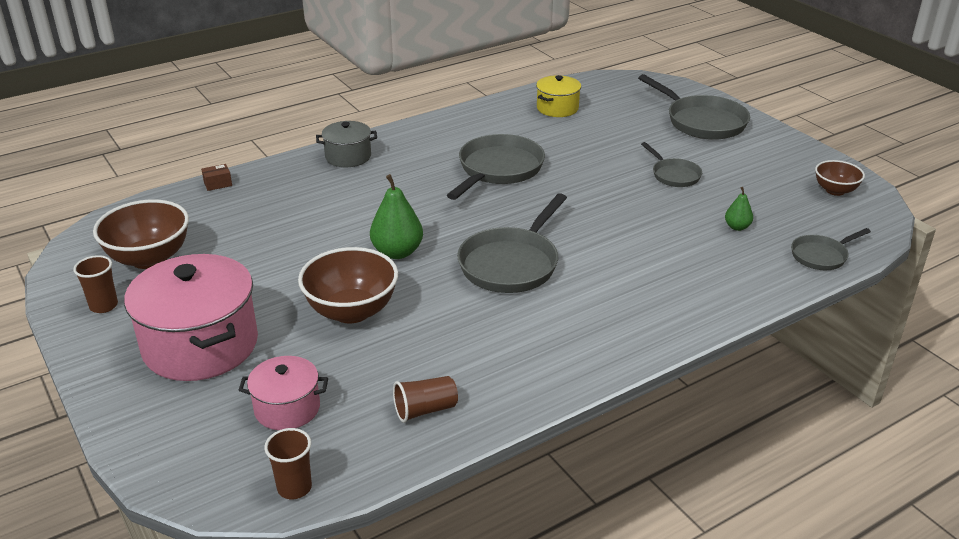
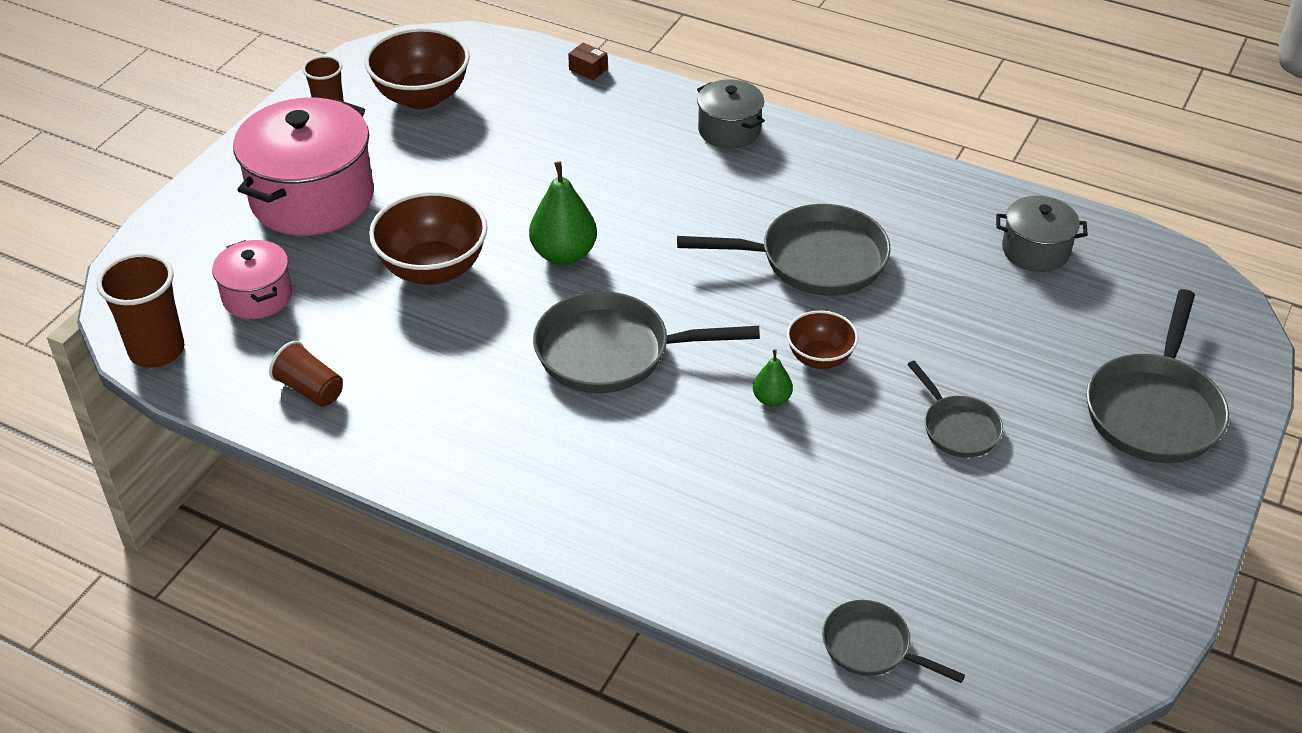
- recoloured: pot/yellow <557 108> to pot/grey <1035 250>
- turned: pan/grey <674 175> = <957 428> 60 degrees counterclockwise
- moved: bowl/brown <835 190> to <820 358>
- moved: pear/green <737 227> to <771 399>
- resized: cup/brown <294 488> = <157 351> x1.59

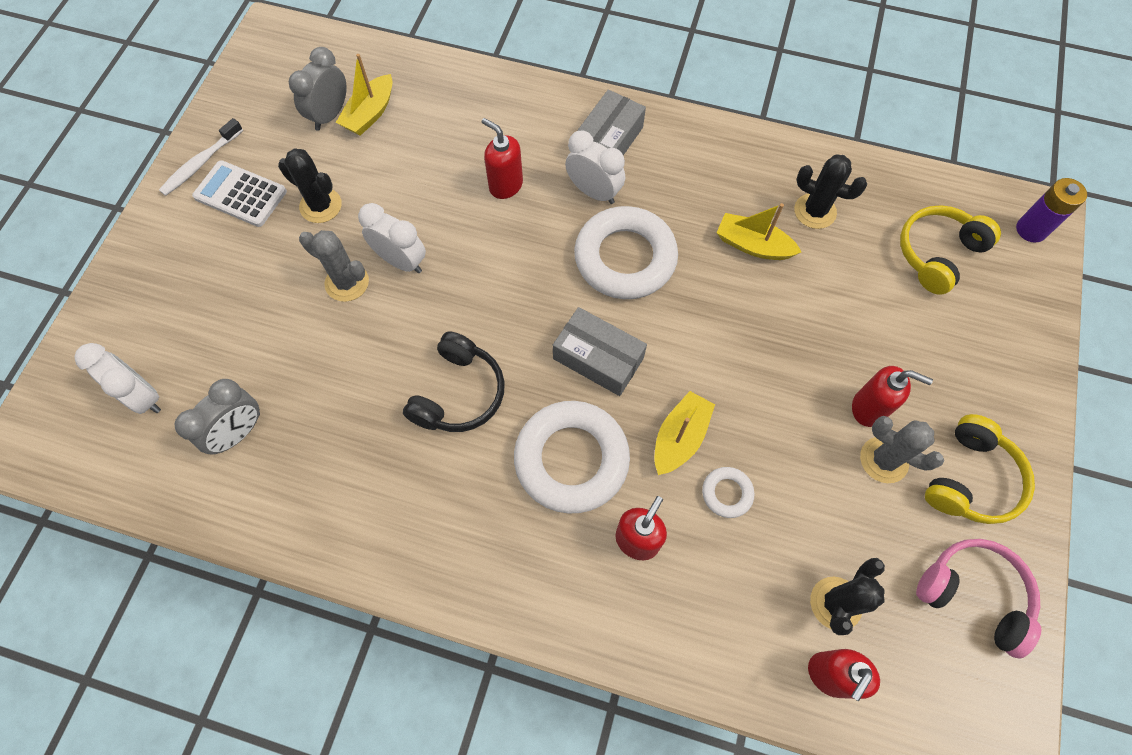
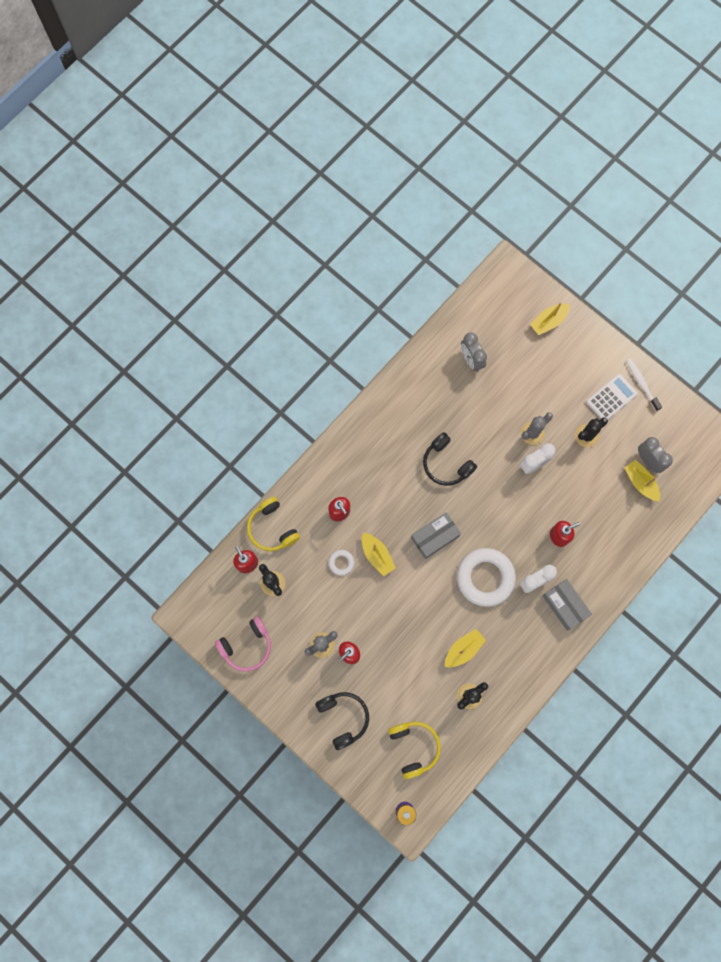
- removed: clock/white <143 396>
- removed: ring/white <571 459>
- moved: headphones/yellow <970 479> to <272 528>
- added: boat/yellow <548 321>
- added: headphones/black <343 718>

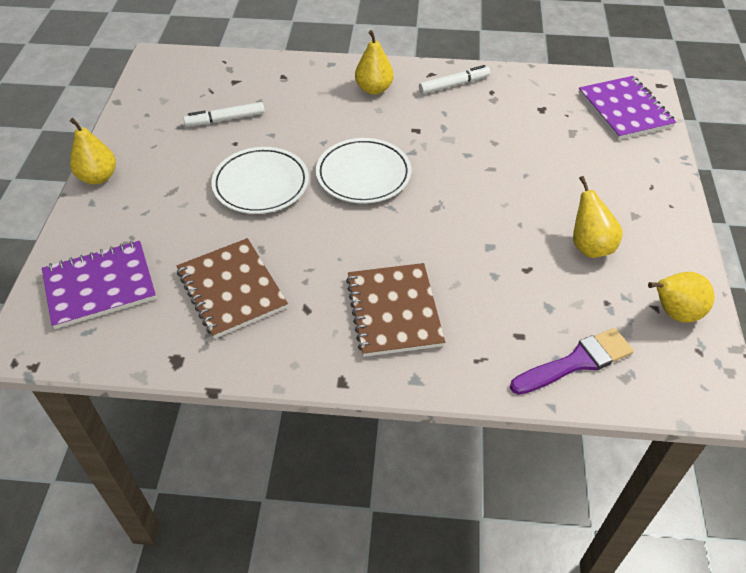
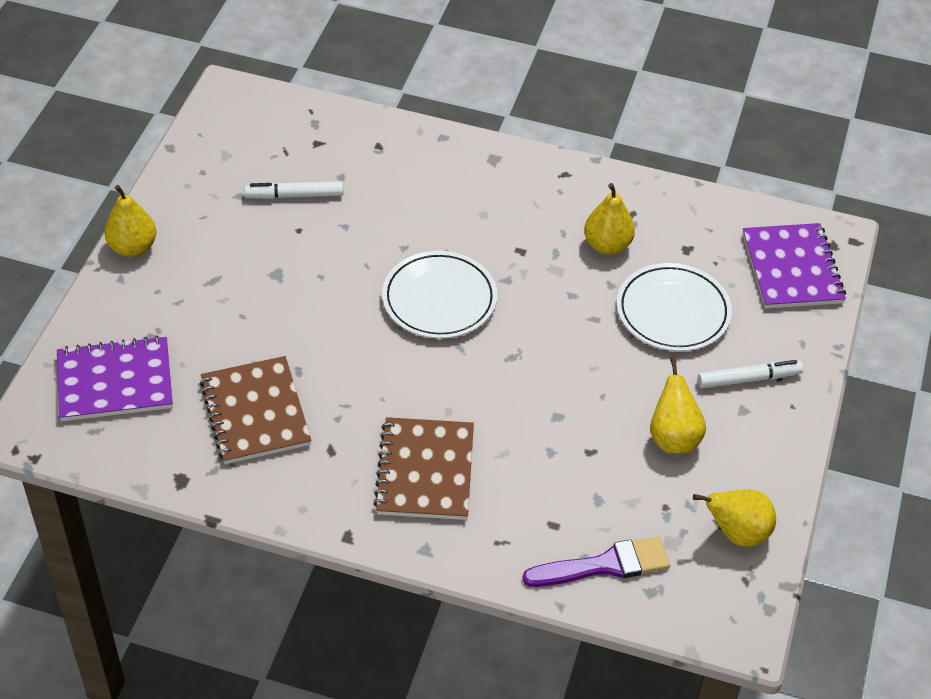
- moved: pear/yellow <374 89> to <607 245>
- moved: marker/white <454 85> to <748 379>
- moved: plate/white <261 184> to <673 312>

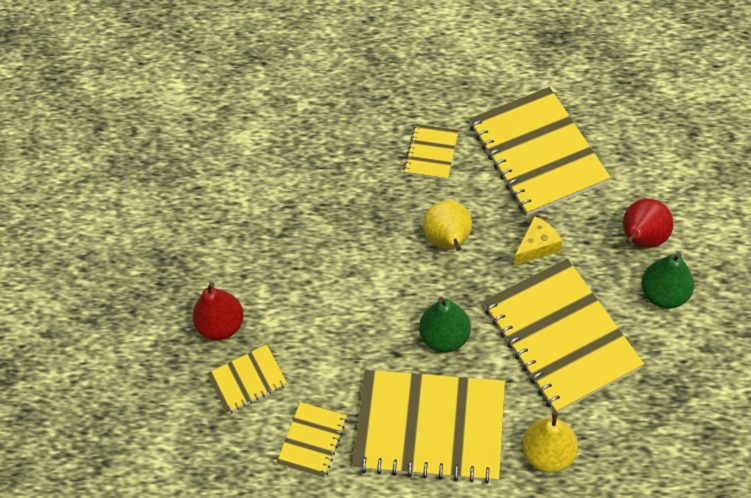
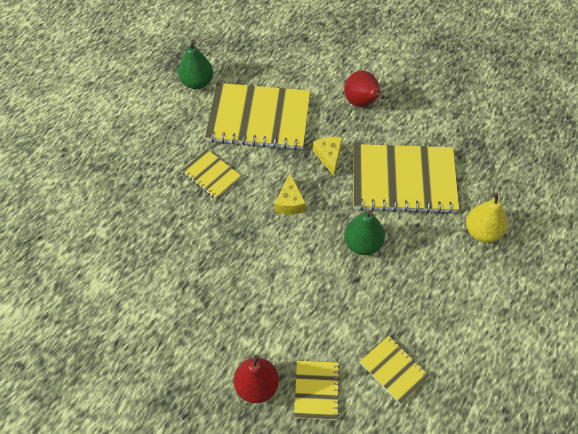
- replaced: pear/yellow <448 241> to cheese/yellow <289 202>
- moved: pear/green <664 294> to <197 82>
- removed: notebook/yellow <430 427>

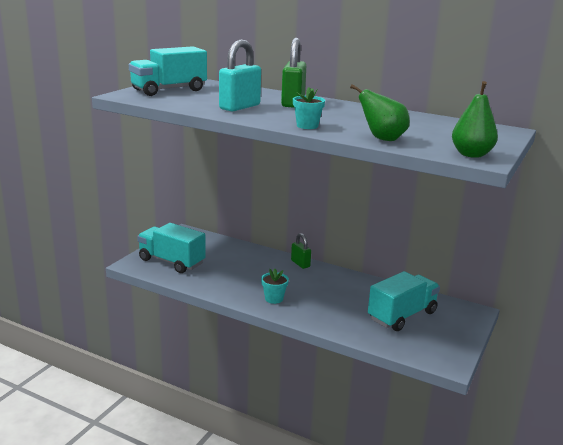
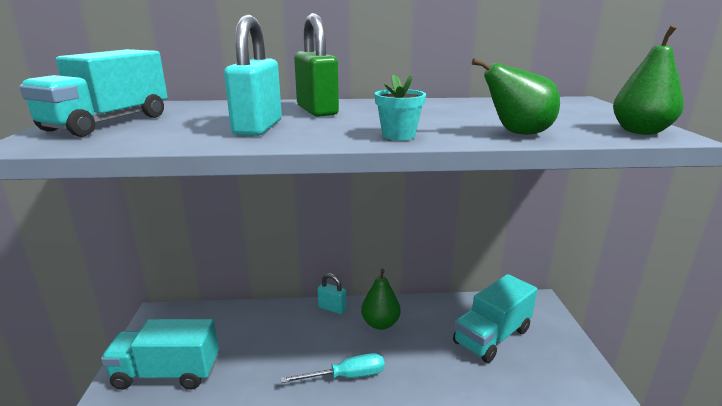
- recoloured: padlock/green <300 264> to padlock/turquoise <332 308>
- replaced: flower pot/turquoise <274 298> to screwdriver/turquoise <346 376>
- turned: truck/turquoise <402 316> = <492 336> 150 degrees counterclockwise
- added: pear/green <380 323>

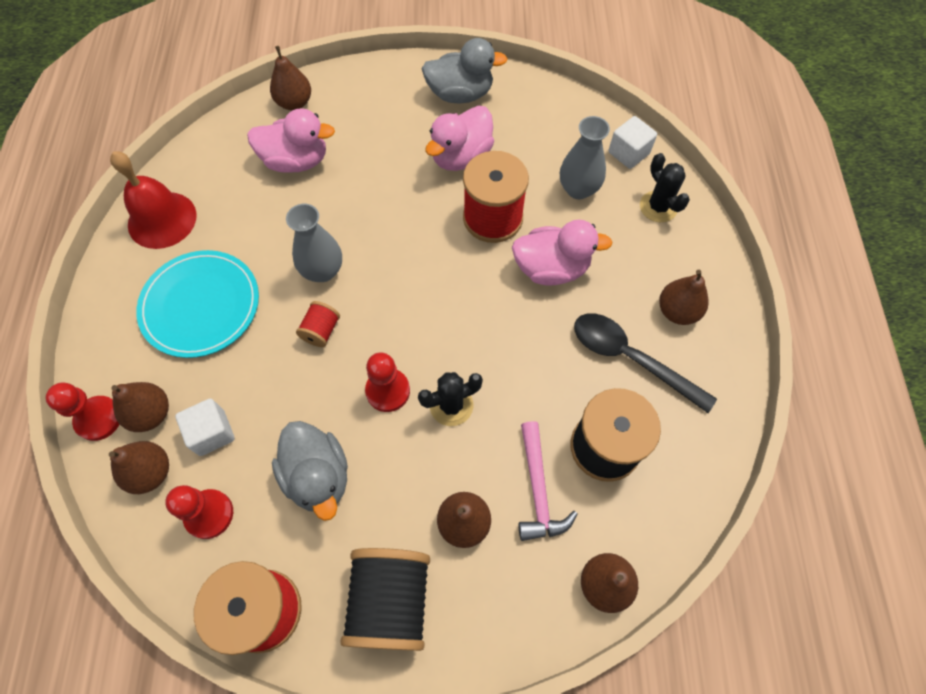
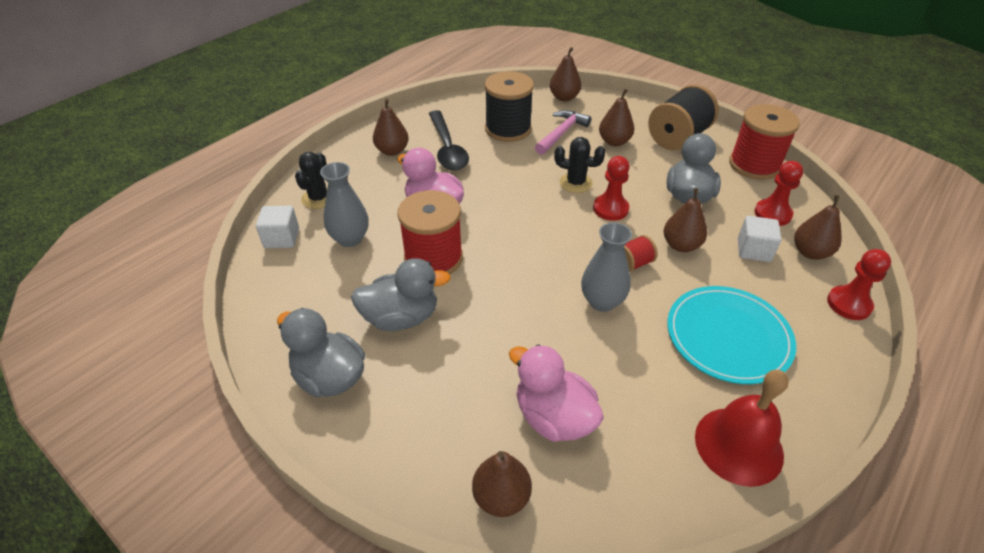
- recoloured: duck/pink <461 156> to duck/grey <401 318>
- moved: pear/brown <151 414> to <681 245>

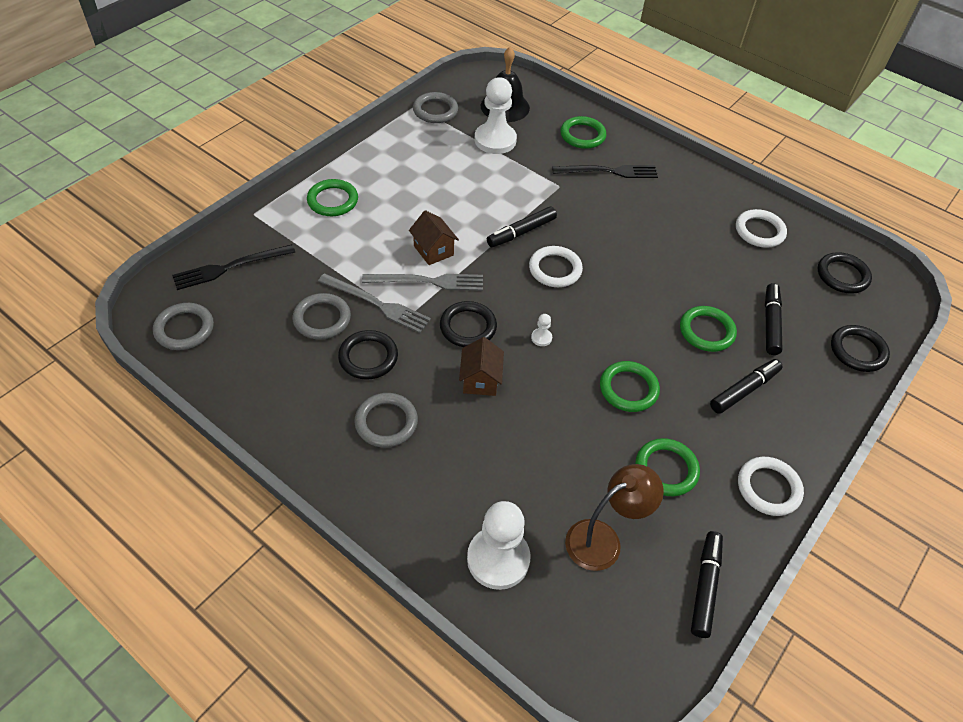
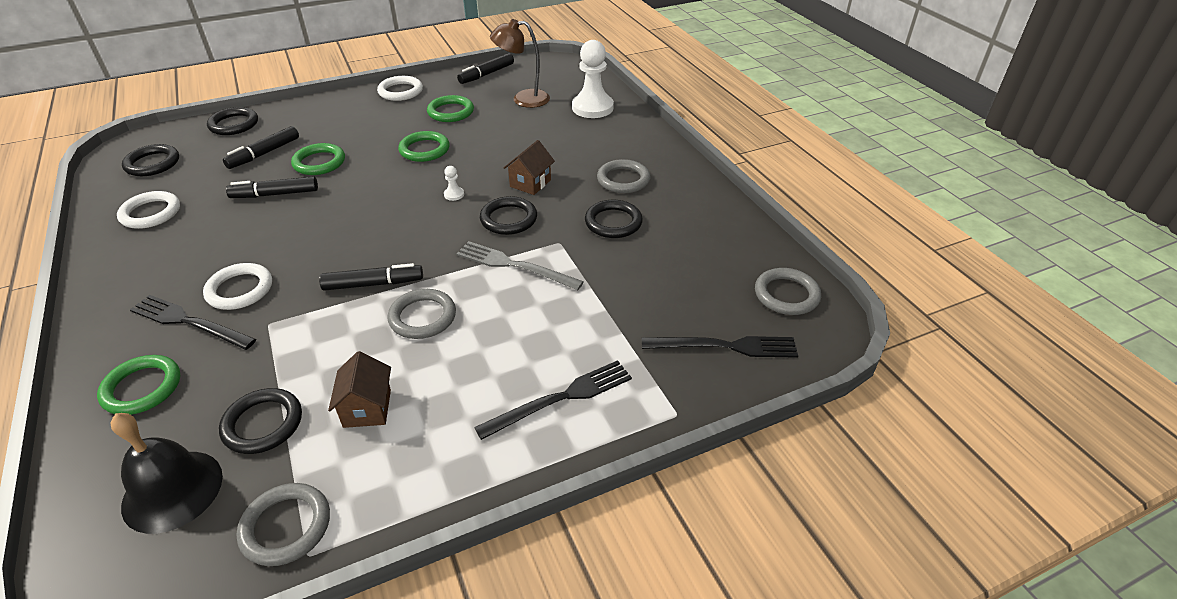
- replaced: pawn/white <495 140> to ring/black <263 424>
- replaced: ring/green <333 200> to fork/black <561 398>
- moved: house/brown <433 250> to <367 408>
- moved: ring/white <555 269> to <240 290>
- removed: fork/grey <377 304>
- moved: ring/grey <322 319> to <422 317>
- moved: marker/black <744 390> to <275 194>

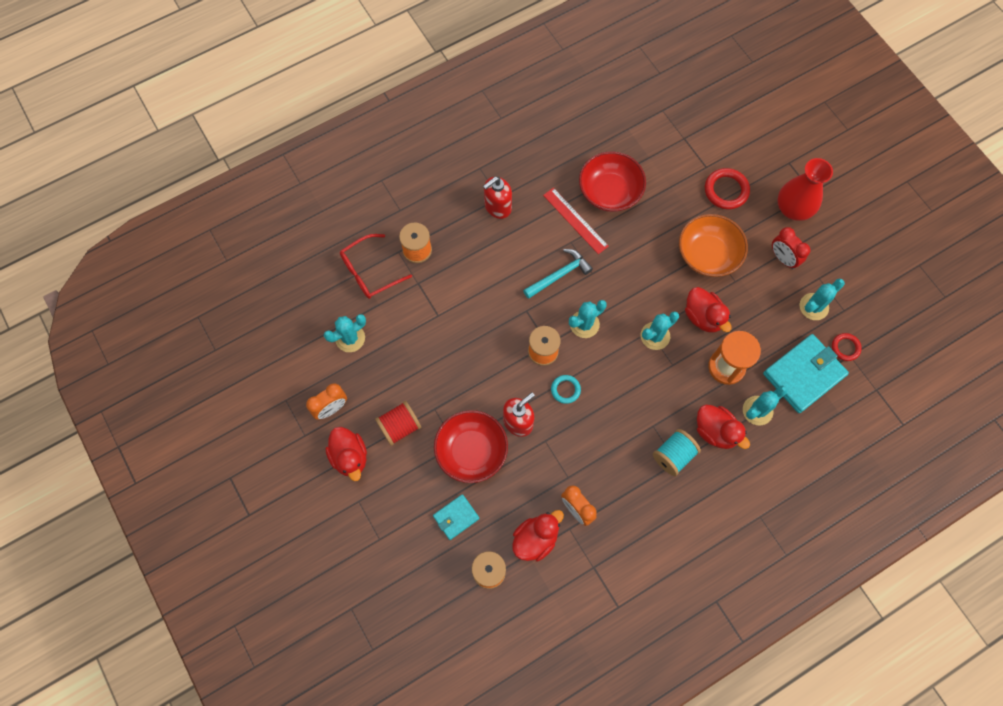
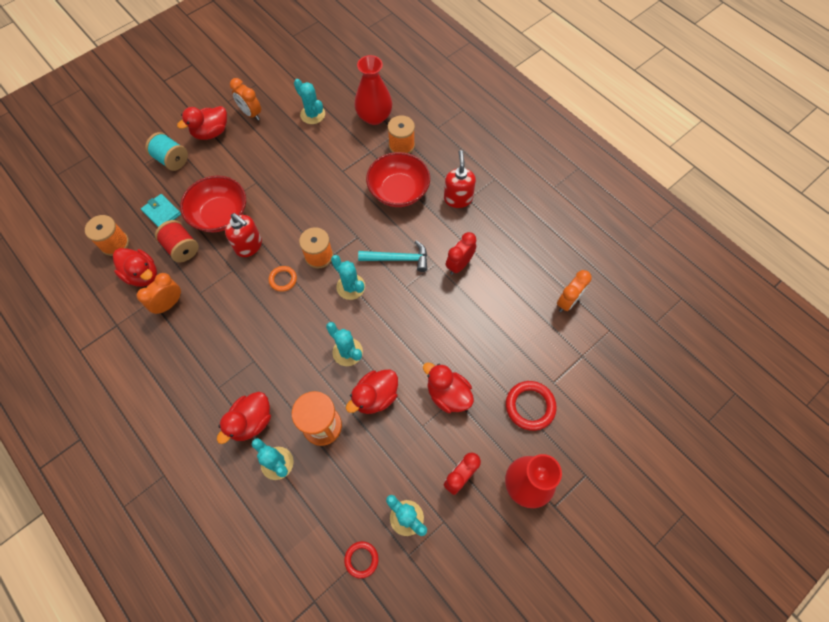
- moved: bowl/red <609 192> to <398 191>
- turned: soap dispenser/red <497 207> = <458 198> 45 degrees clockwise
- replaced: ruler/red <575 220> to clock/red <459 265>
- replaced: bowl/orange <708 255> to duck/red <448 394>
- replaced: glasses/red <369 272> to vase/red <374 117>
- turned: hammer/turquoise <559 275> = <398 259> 45 degrees counterclockwise
- removed: wallet/turquoise <803 375>
- recoloured: ring/turquoise <565 390> to ring/orange <283 279>
- moved: spool/red <400 427> to <182 248>
- moved: spool/turquoise <673 455> to <172 160>
- added: clock/orange <567 301>

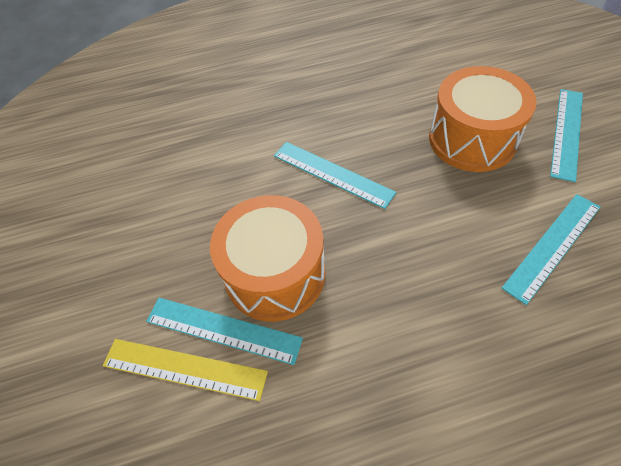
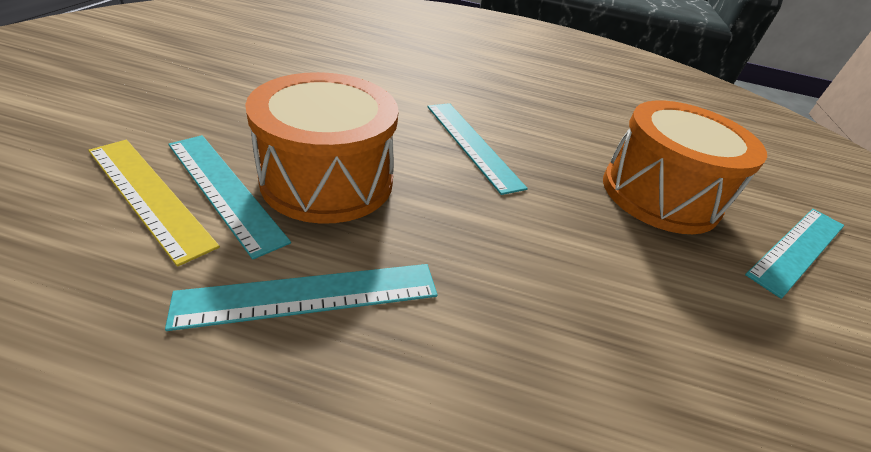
- moved: ruler/turquoise <553 246> to <311 295>

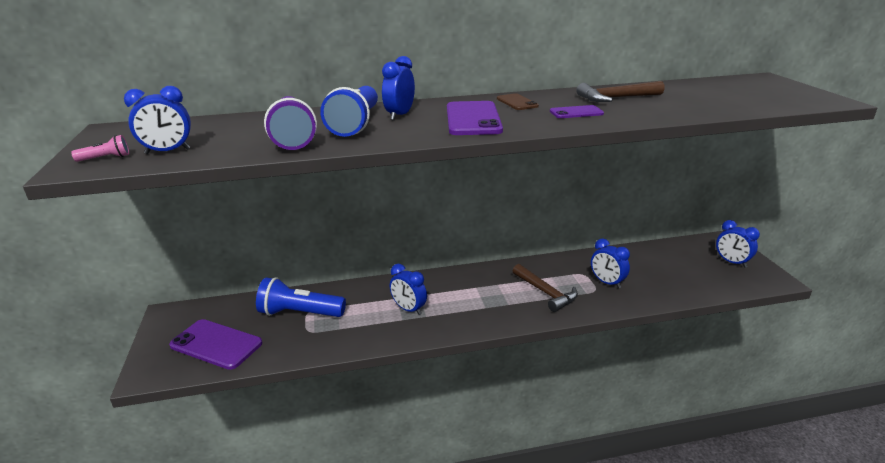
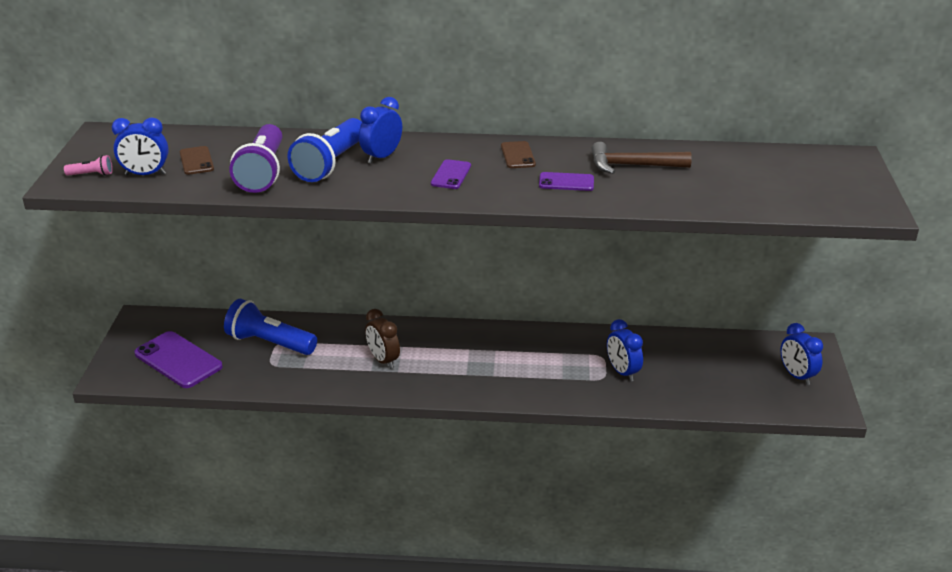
- resized: phone/purple <473 119> = <451 175> x0.54
- recoloured: clock/blue <409 309> to clock/brown <383 360>
- removed: hammer/brown <545 293>
- added: phone/brown <196 161>

